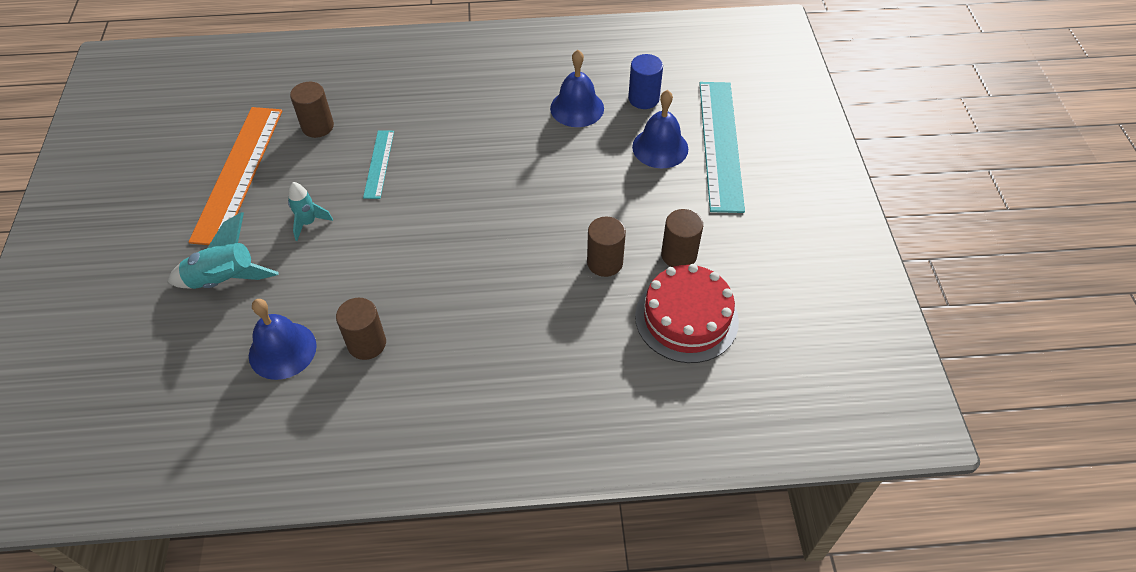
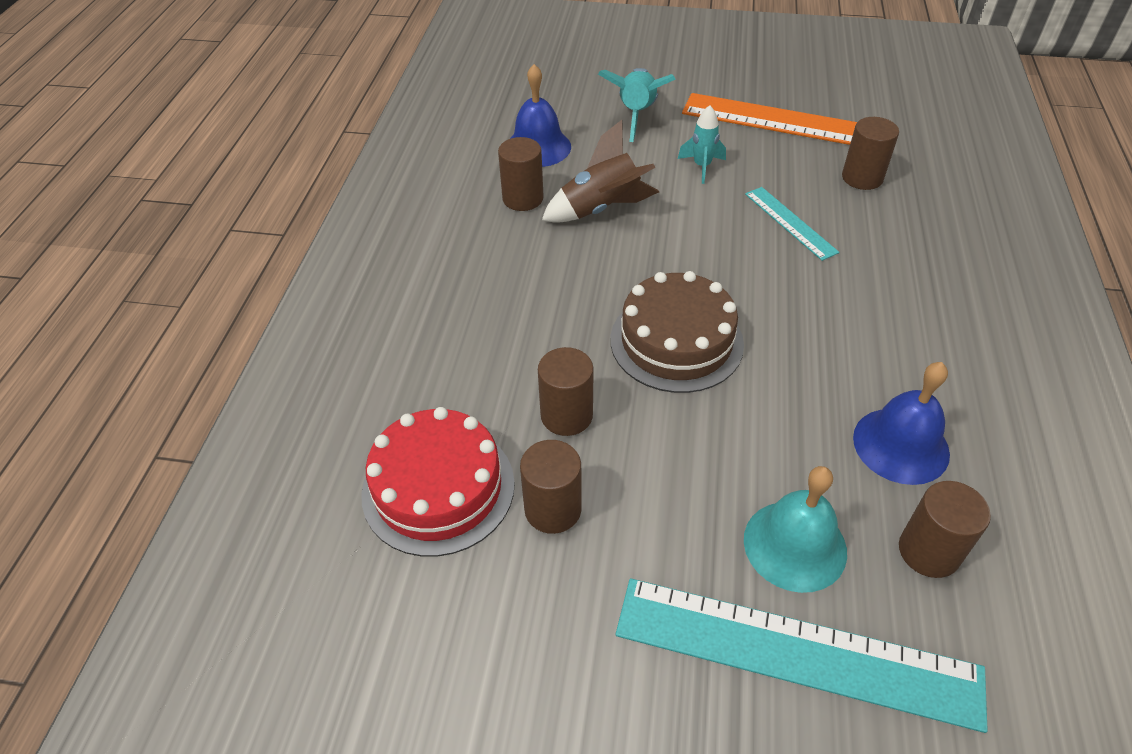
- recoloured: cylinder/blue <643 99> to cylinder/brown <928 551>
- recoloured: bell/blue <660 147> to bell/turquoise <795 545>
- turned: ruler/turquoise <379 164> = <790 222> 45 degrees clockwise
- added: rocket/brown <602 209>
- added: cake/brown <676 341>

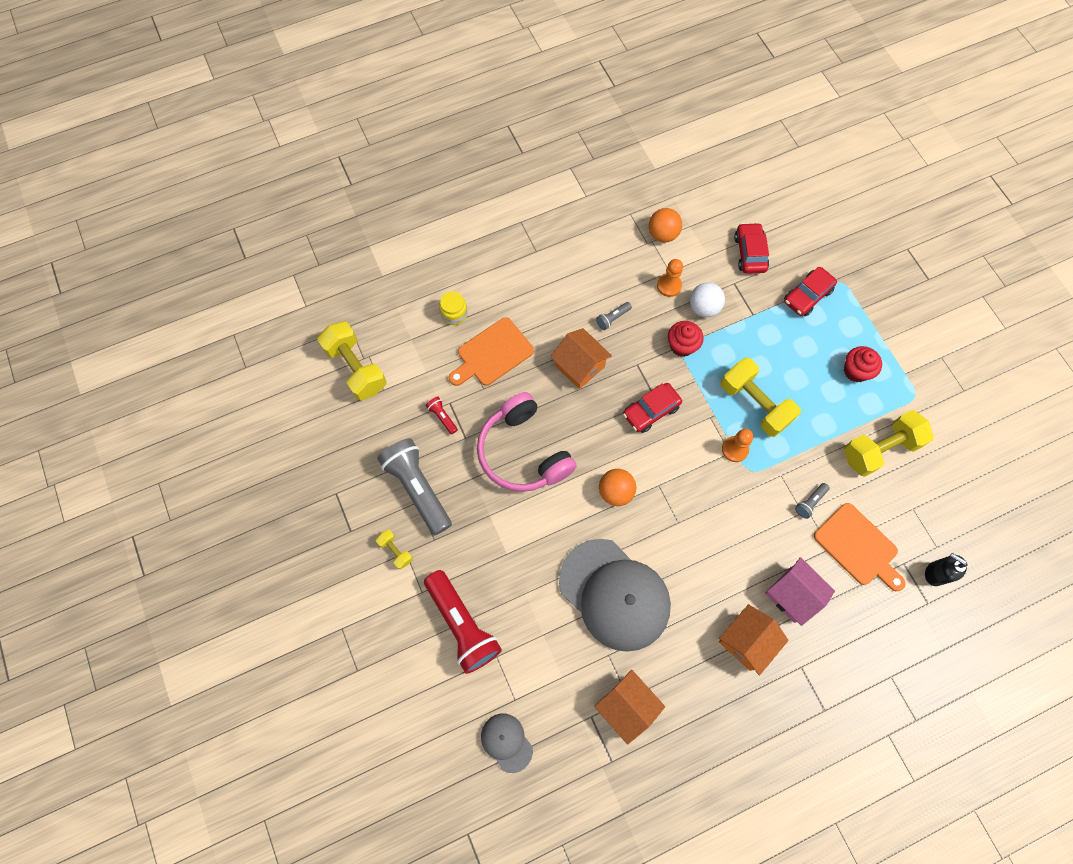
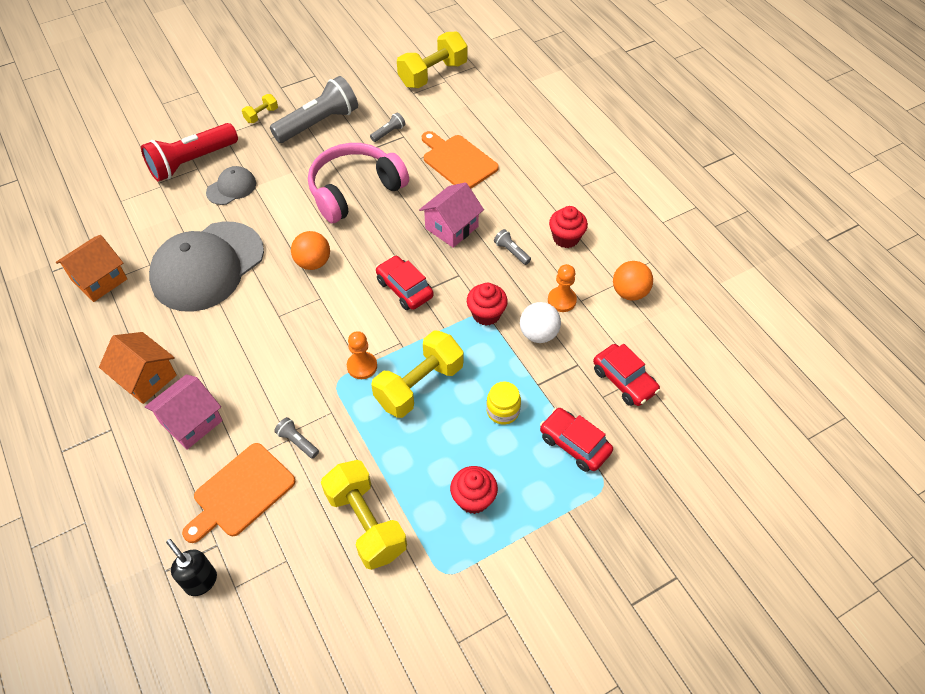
- turned: car/red <750 253> = <624 380> 60 degrees clockwise
- moved: jar/yellow <454 314> to <503 411>
- recoloured: house/orange <579 366> to house/pink <451 227>
- recoloured: flashlight/red <442 417> to flashlight/grey <388 132>
- turned: soap dispenser/black <934 573> = <201 581> 75 degrees counterclockwise
- moved: cap/grey <506 742> to <231 188>
- added: cupcake/red <566 238>

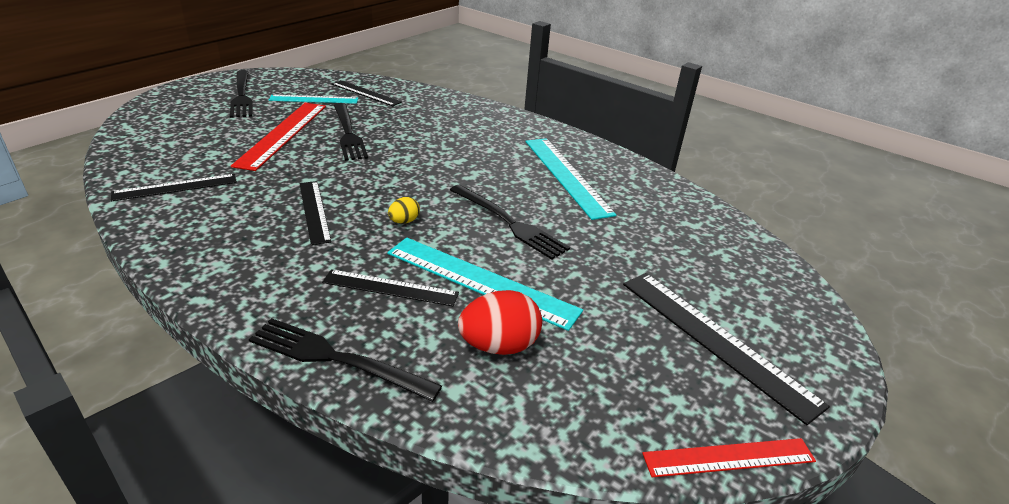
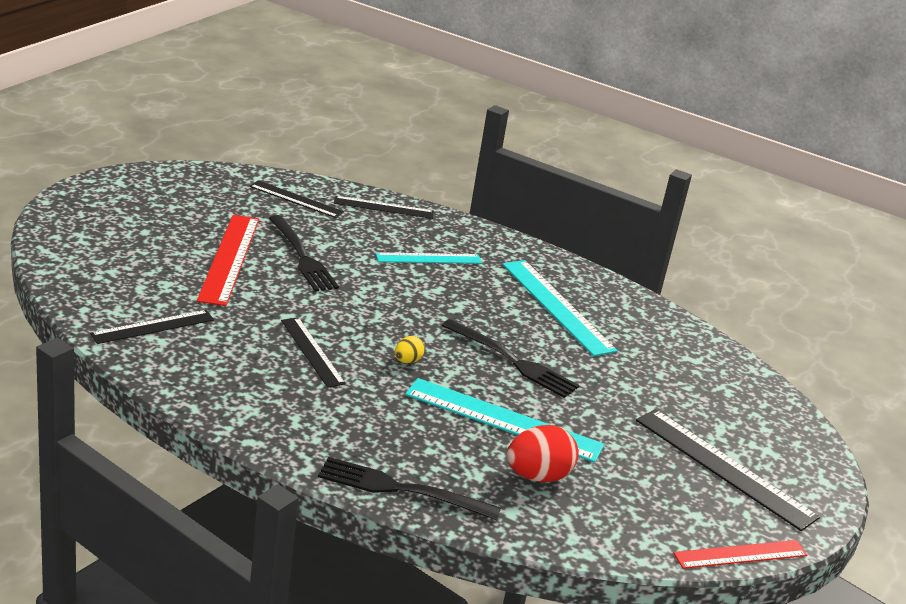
- removed: fork/black <242 96>
- moved: ruler/turquoise <314 99> to <428 258>
- moved: ruler/black <390 288> to <384 207>

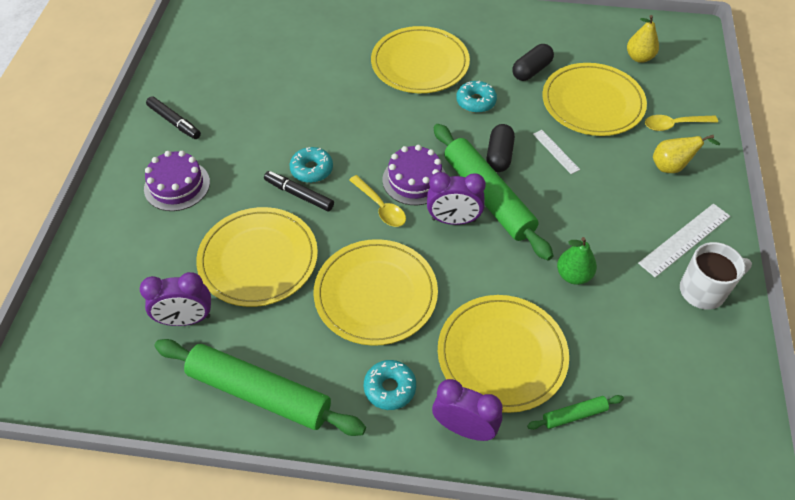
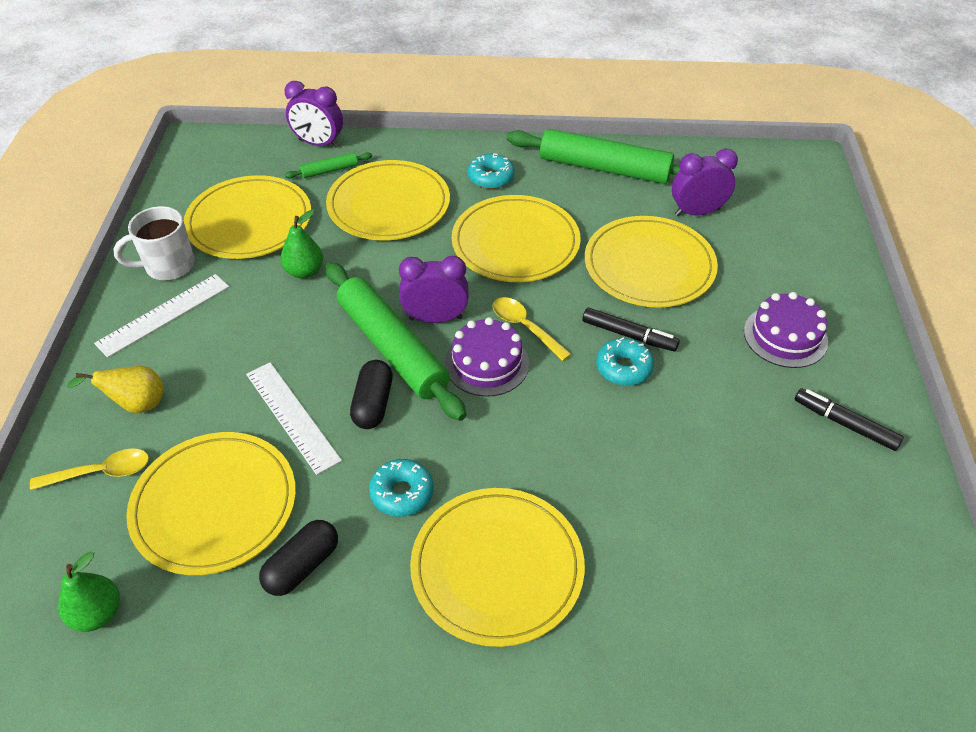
- recoloured: pear/yellow <639 57> to pear/green <97 613>
- resized: ruler/white <555 151> = <292 416> x1.72
- moved: clock/purple <464 428> to <318 143>
- added: plate/yellow <249 221>

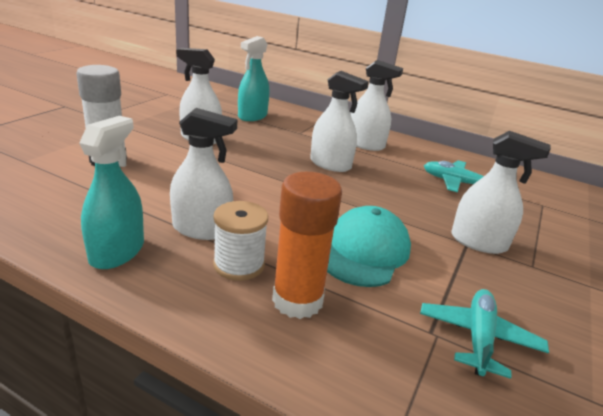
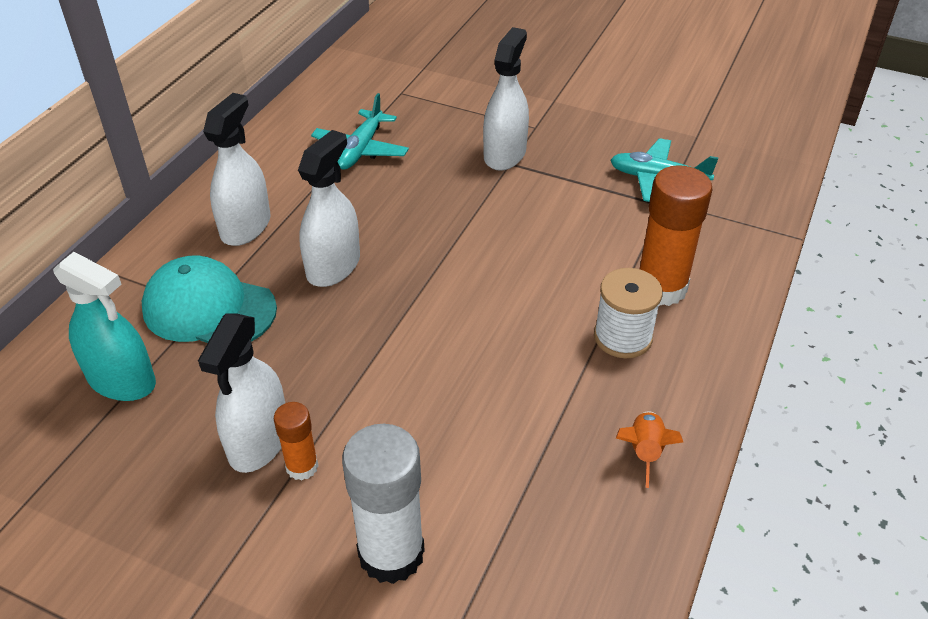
- removed: spray bottle/white <202 229>
- replaced: spray bottle/turquoise <117 252> to rocket/orange <644 452>
- moved: cap/turquoise <365 251> to <209 309>
- added: glue stick/orange <302 466>

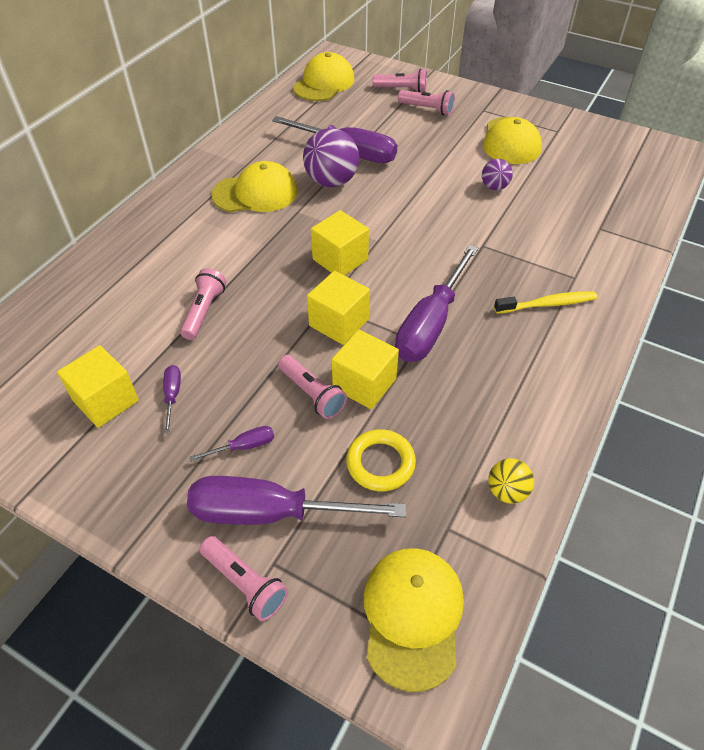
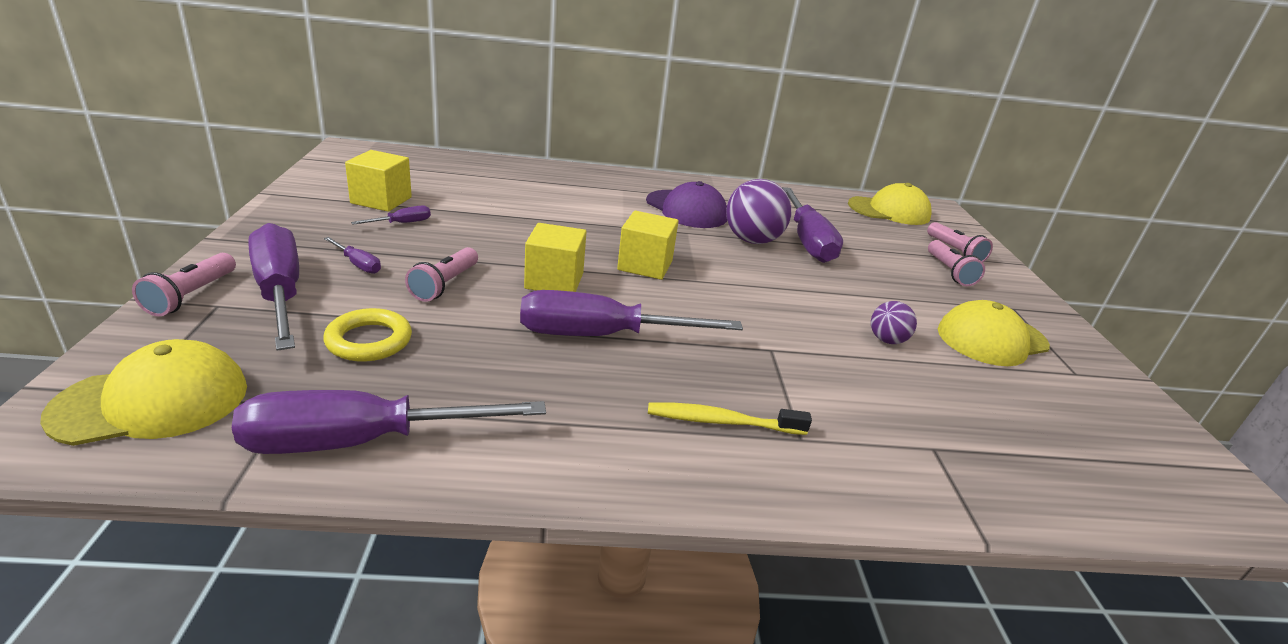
- recoloured: cap/yellow <255 193> to cap/purple <686 209>
- removed: flashlight/pink <204 311>
- turned: toothbrush/yellow <547 304> = <722 421> 135 degrees clockwise
- removed: cube/yellow <364 383>
- replaced: ball/yellow <507 491> to screwdriver/purple <361 441>

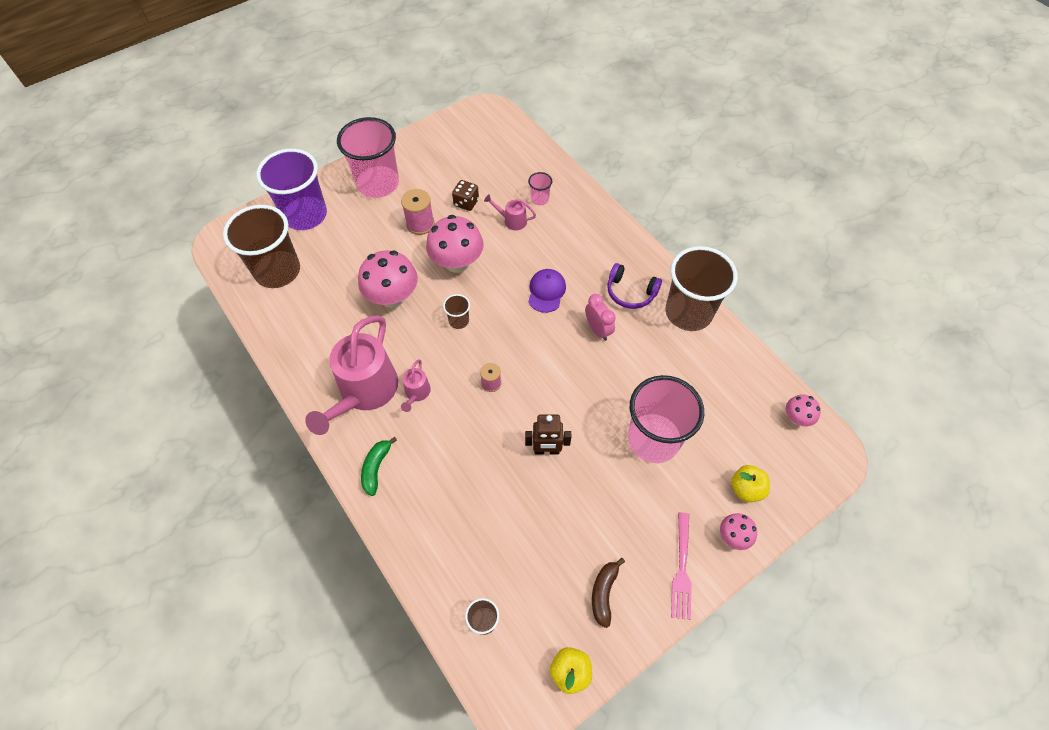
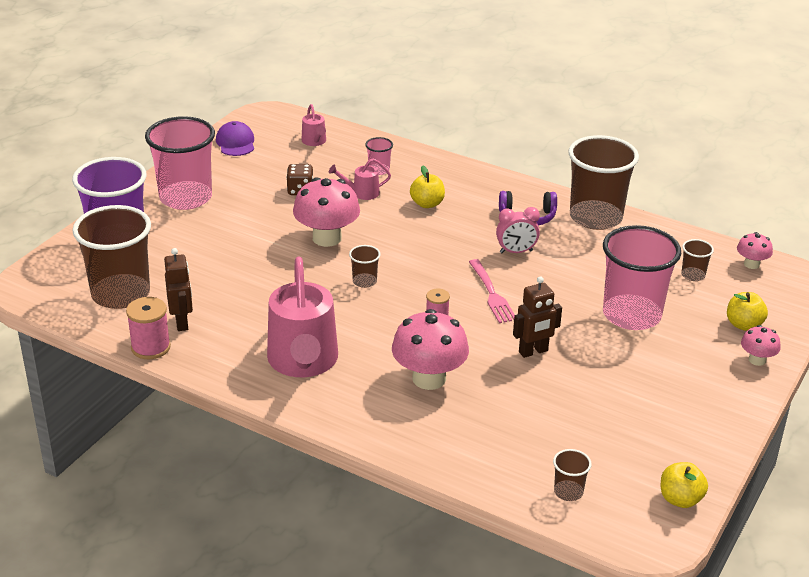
- moved: spool/pink <420 224> to <151 347>
- moved: mushroom/pink <393 297> to <429 378>
- moved: cap/purple <546 291> to <235 142>
- turned: clock/pink <598 330> = <516 252> 135 degrees clockwise
- moved: watering can/pink <416 393> to <314 142>
- removed: banana/green <376 468>
- moved: fork/pink <681 569> to <492 294>
- removed: banana/brown <604 593>
- added: apple/yellow <427 204>
- added: cup/brown <693 275>
- added: robot/brown <182 322>

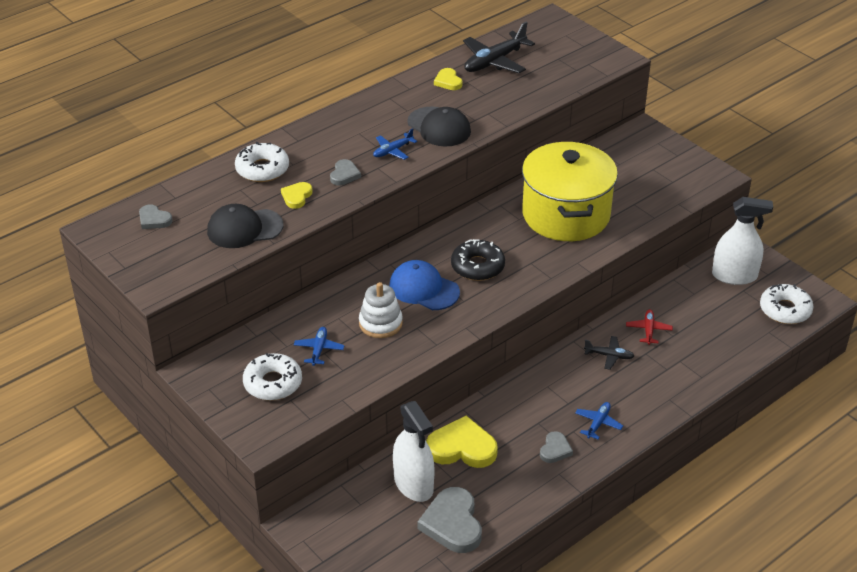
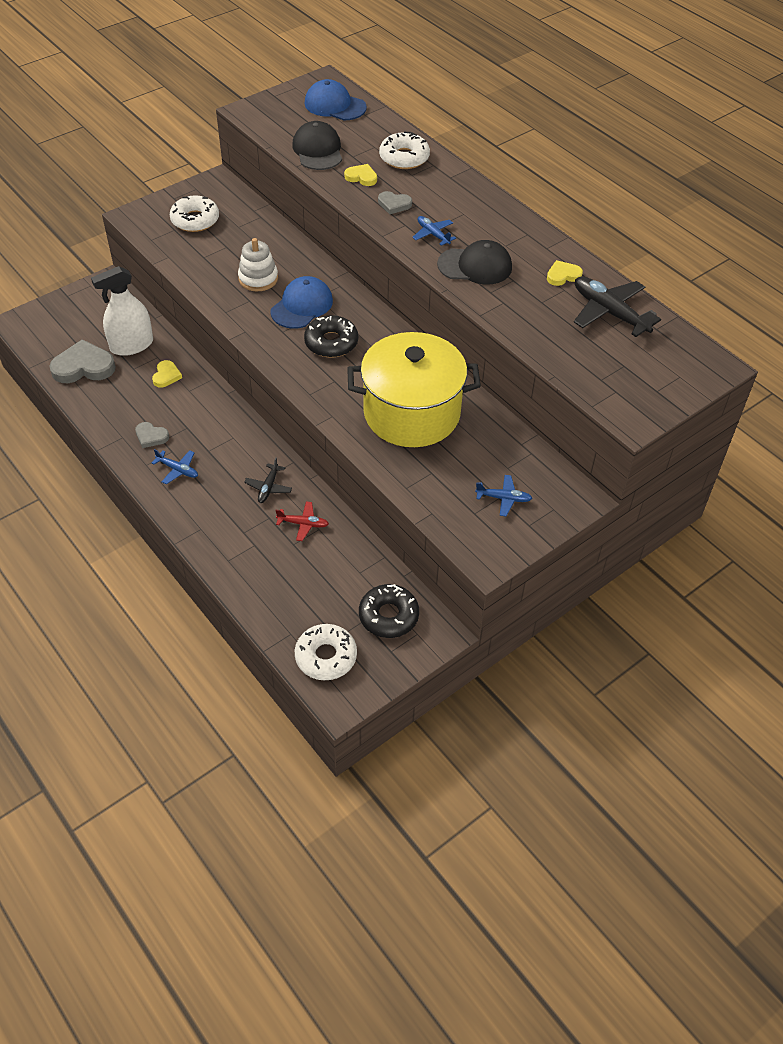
- turned: cap/black <439 127> = <475 266> 135 degrees counterclockwise
- replaced: spray bottle/white <734 276> to donut/black <388 616>
- replaced: heart/grey <154 219> to cap/blue <335 105>
- moved: plane/blue <319 349> to <503 498>
- resized: heart/yellow <462 447> = <166 376> x0.53

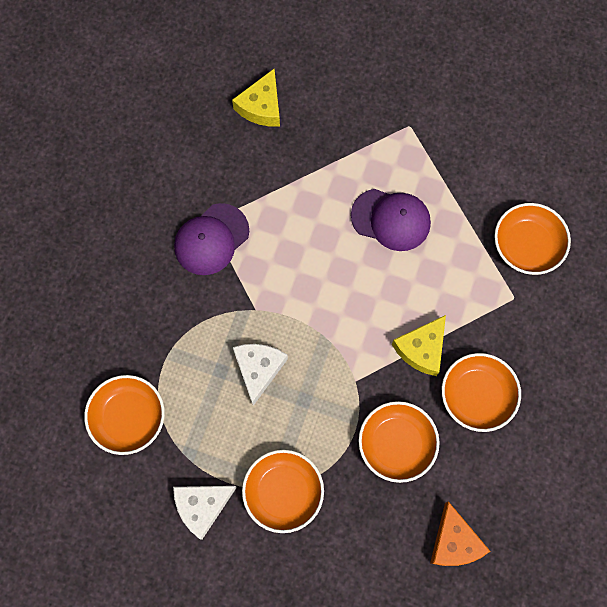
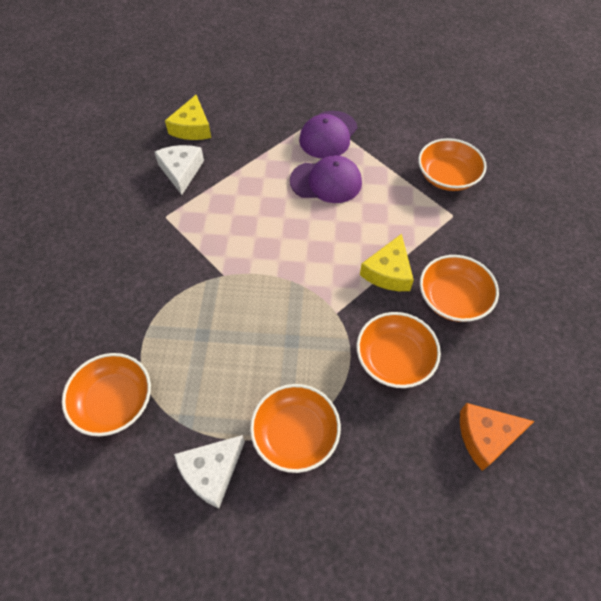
- moved: cap/purple <211 239> to <328 135>
- moved: cheese/white <258 369> to <181 171>
- turned: cheese/orange <454 541> = <486 436> 105 degrees clockwise

